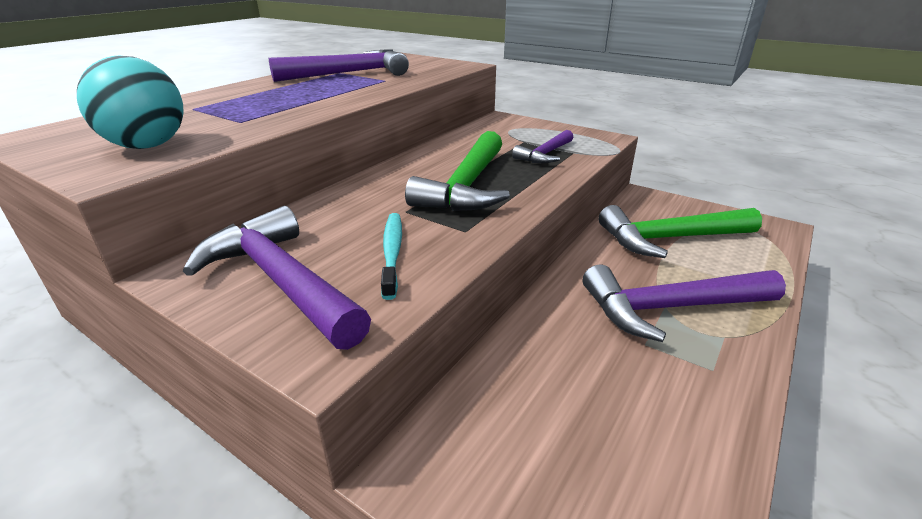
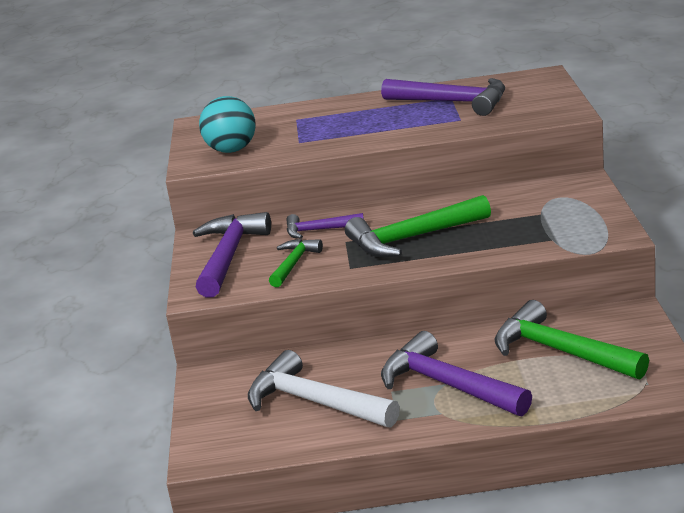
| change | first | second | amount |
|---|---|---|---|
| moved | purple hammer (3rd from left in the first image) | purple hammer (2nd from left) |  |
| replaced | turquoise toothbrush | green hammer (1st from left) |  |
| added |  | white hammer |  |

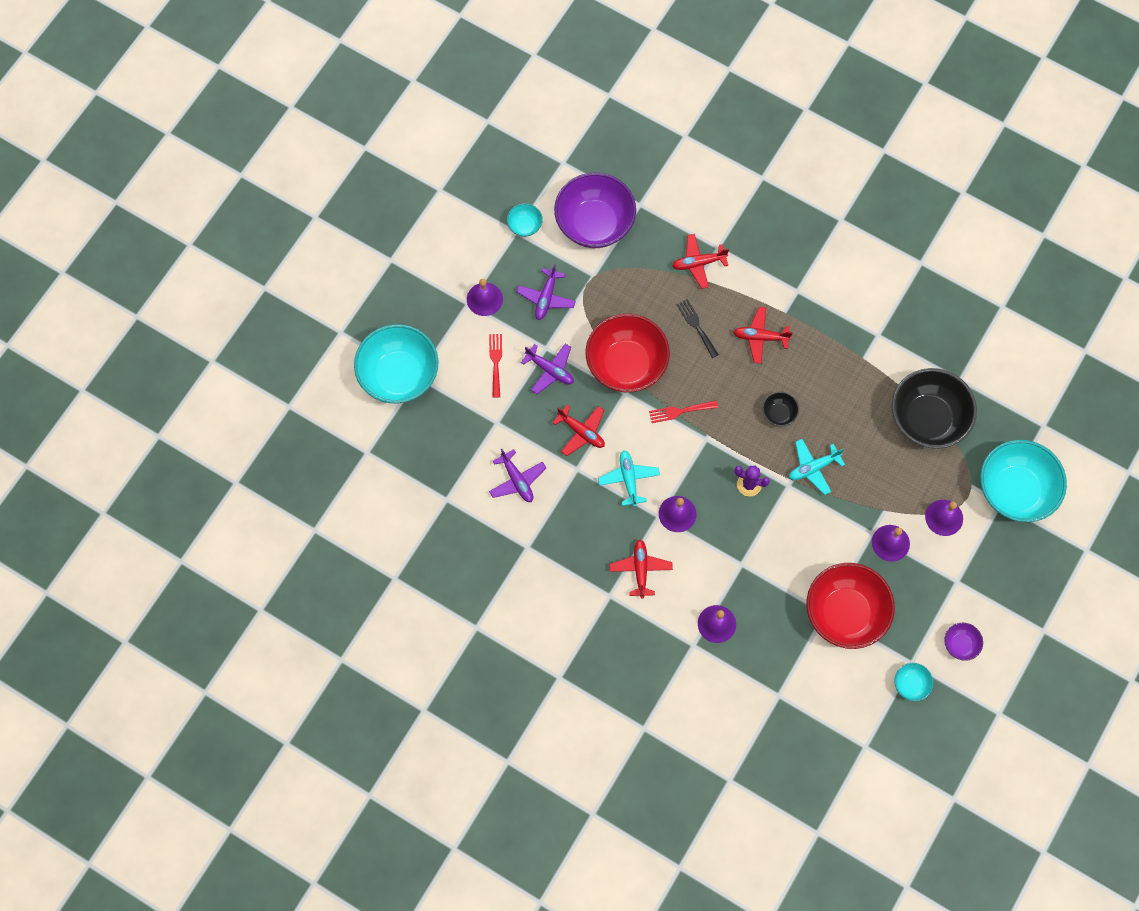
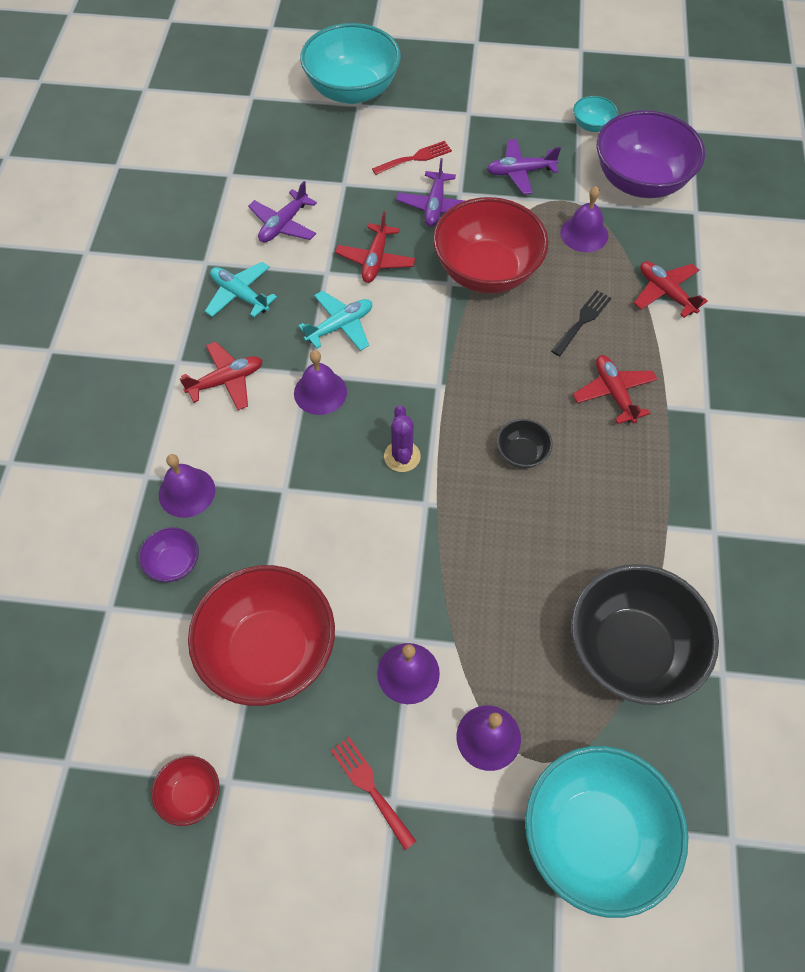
| change | first | second | amount |
|---|---|---|---|
| moved | purple bell (1st from left in the first image) | purple bell (5th from left) |  |
| moved | red fork (2nd from left in the first image) | red fork (1st from left) |  |
| moved | turquoise plane (2nd from left in the first image) | turquoise plane (1st from left) |  |
| moved | purple bowl (2nd from left in the first image) | purple bowl (1st from left) |  |
| recoloured | turquoise bowl (3rd from left) | red bowl (1st from left) |  |

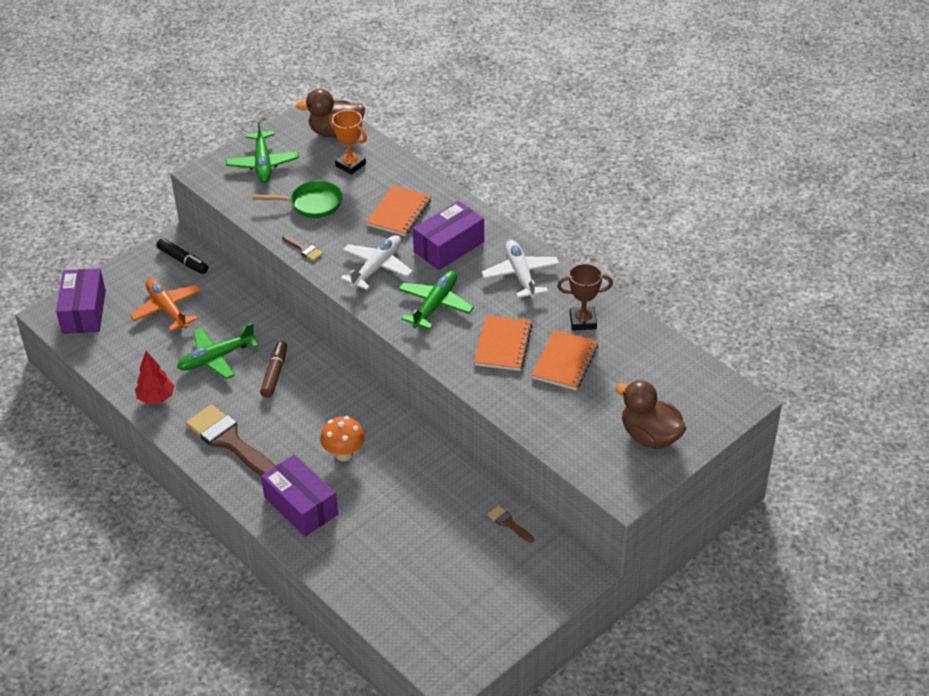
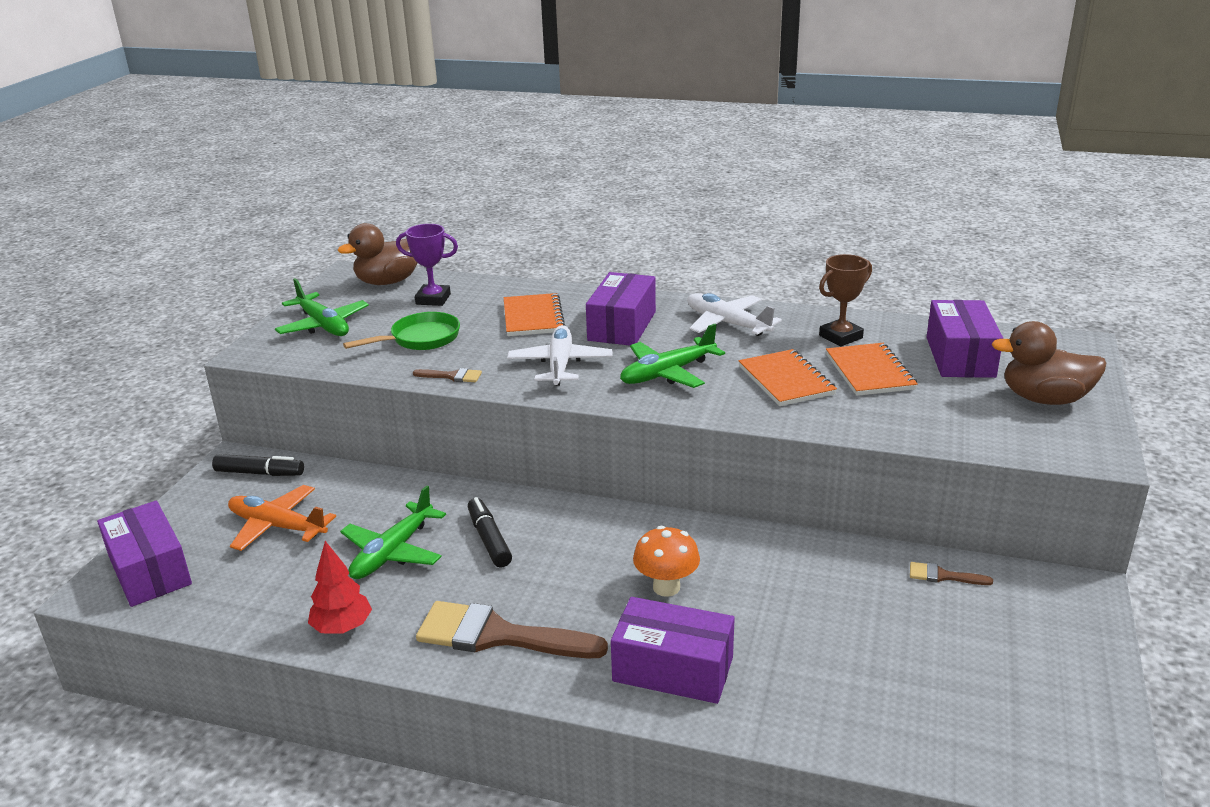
| change | first | second | amount |
|---|---|---|---|
| recoloured | orange trophy | purple trophy |  |
| turned | green plane (3rd from left) |  | 120 degrees counterclockwise |
| recoloured | brown marker | black marker (2nd from left) |  |
| added |  | purple box (4th from left) |  |

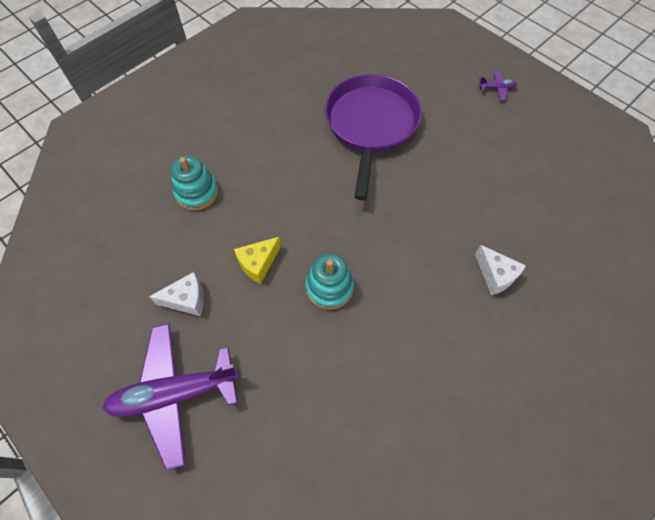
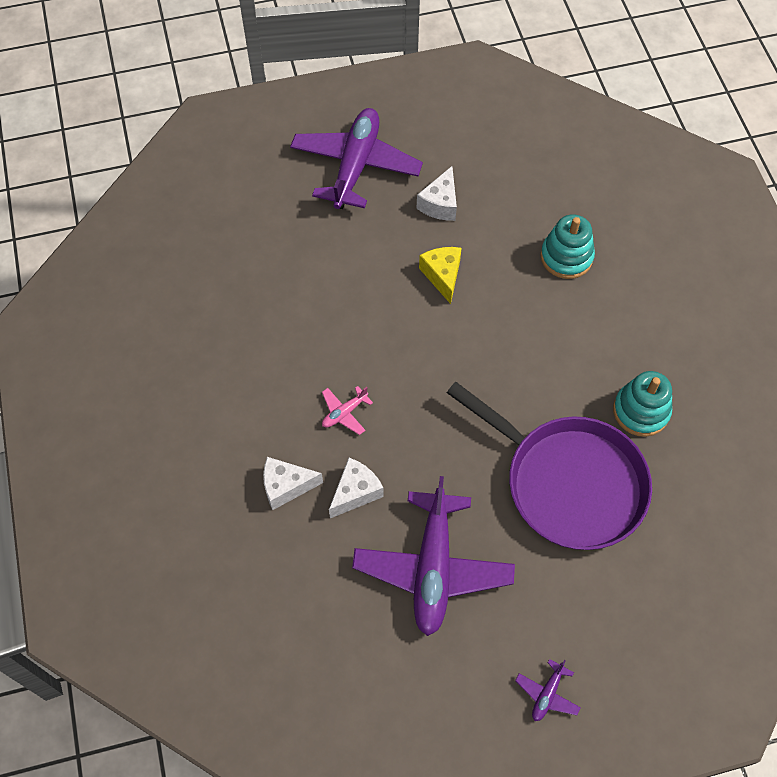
| change | first | second | amount |
|---|---|---|---|
| moved | turquoise stacking toy (2nd from left) |  |  |
| added |  | pink plane |  |
| added |  | white cheese (2nd from left) |  |
| added |  | purple plane (2nd from left) |  |

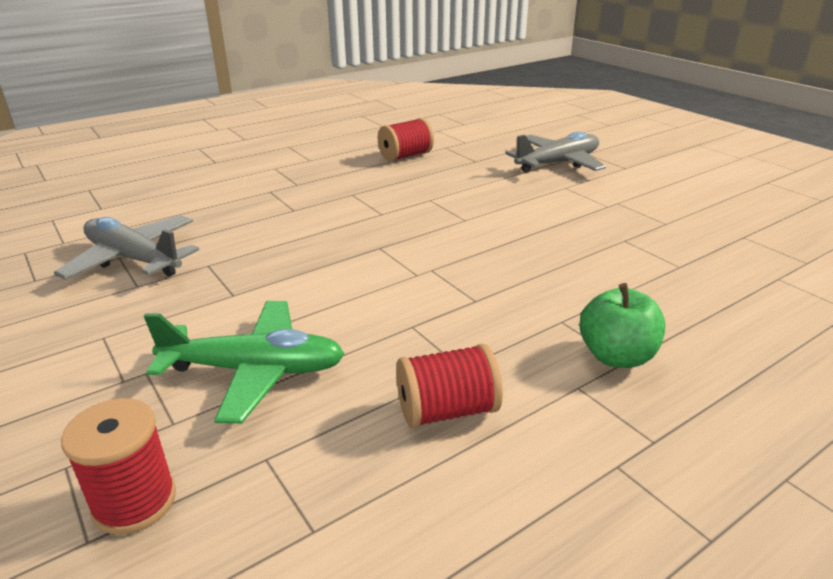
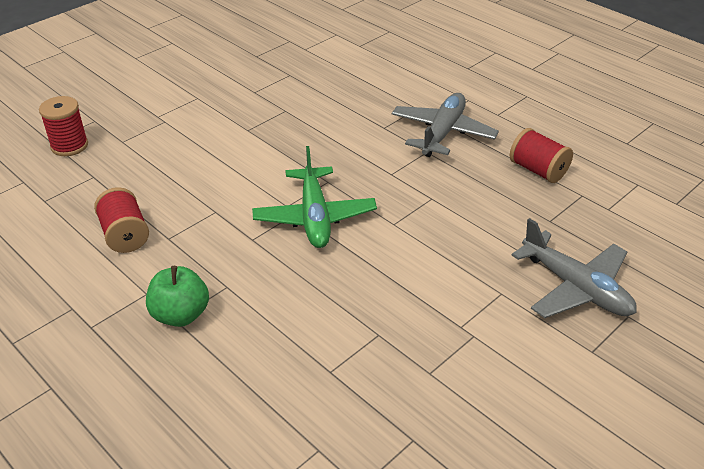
| change | first | second | amount |
|---|---|---|---|
| moved | grey plane (1st from left) |  |  |
| moved | green plane |  |  |

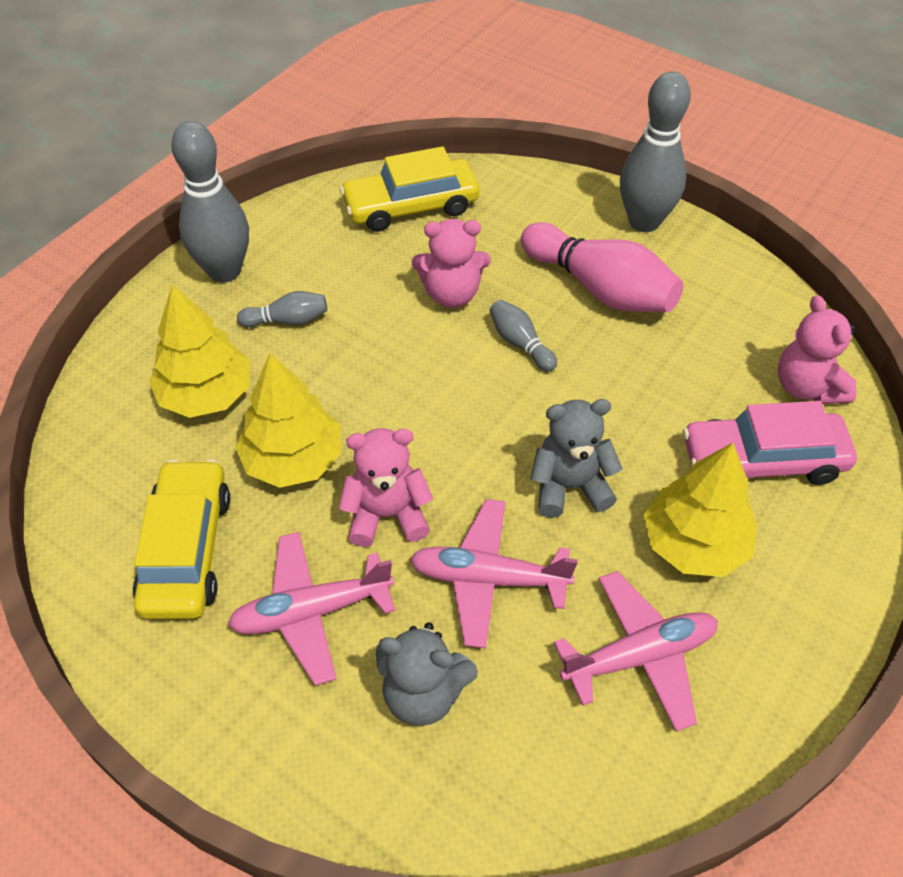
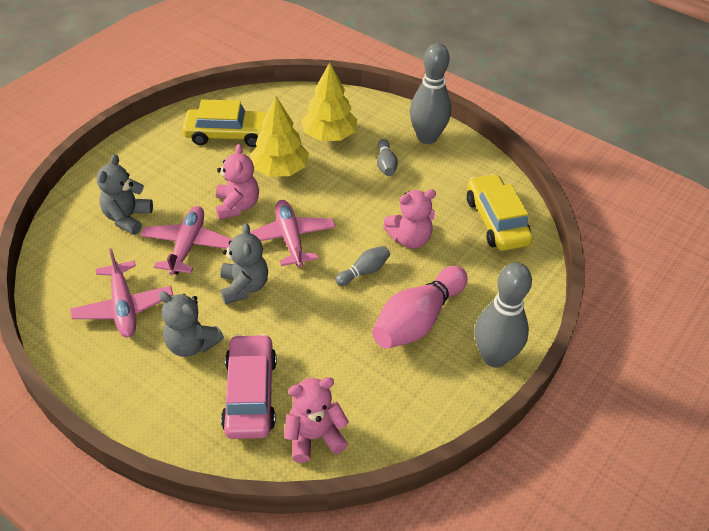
| change | first | second | amount |
|---|---|---|---|
| turned | pink teddy bear (2nd from left in the first image) | pink teddy bear (3rd from left) | 105 degrees counterclockwise |
| replaced | yellow tree (3rd from left) | grey teddy bear (2nd from left) |  |
| moved | pink plane (1st from left in the first image) | pink plane (3rd from left) |  |

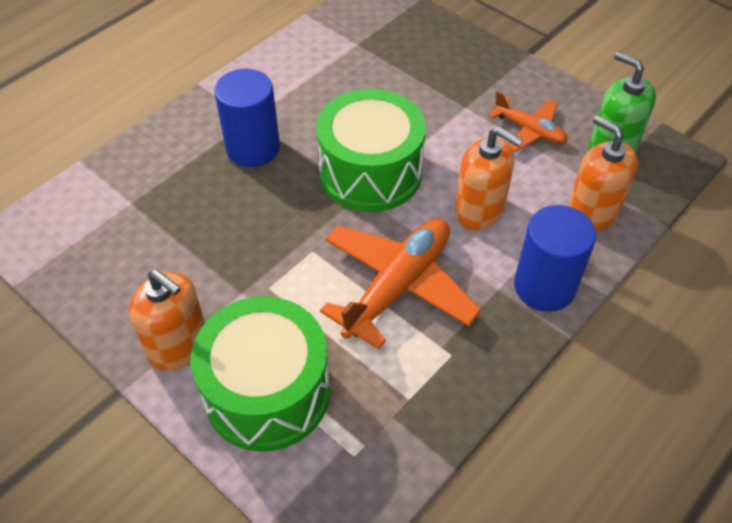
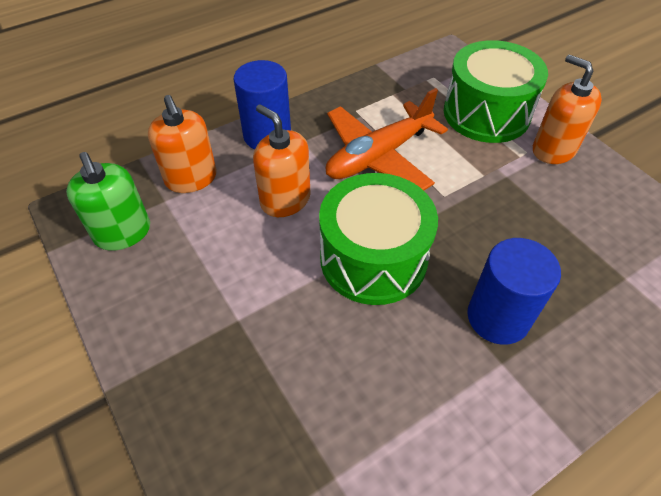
| change | first | second | amount |
|---|---|---|---|
| removed | orange plane (2nd from left) |  |  |

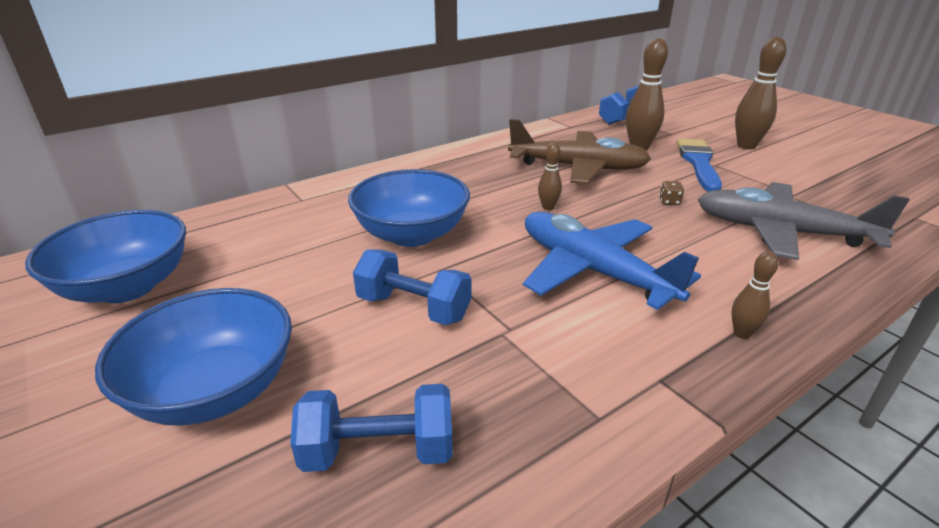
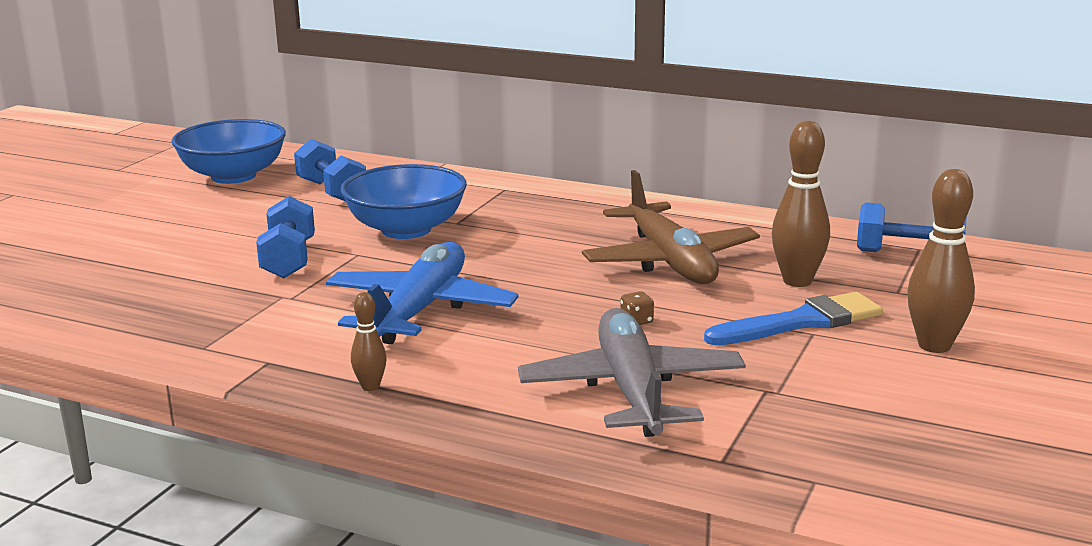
| change | first | second | amount |
|---|---|---|---|
| removed | brown bowling pin (1st from left) |  |  |
| removed | blue bowl (2nd from left) |  |  |
| moved | blue dumbbell (1st from left in the first image) | blue dumbbell (2nd from left) |  |

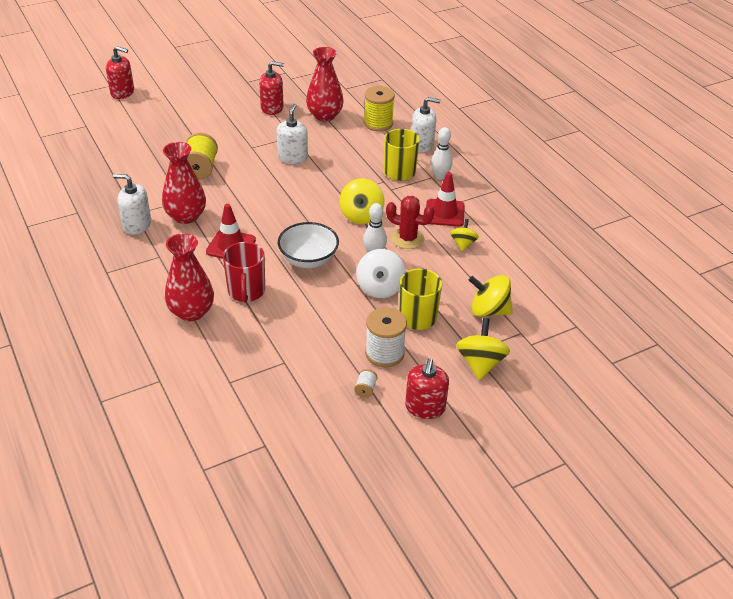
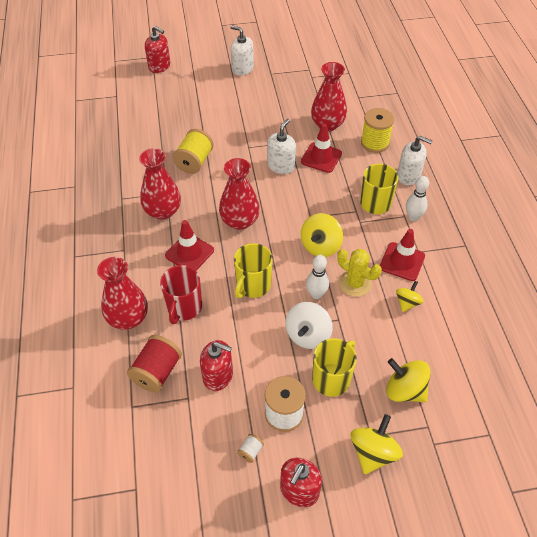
| change | first | second | amount |
|---|---|---|---|
| moved | red soap dispenser (2nd from left) |  |  |
| moved | white soap dispenser (1st from left) |  |  |
| recoloured | red cactus | yellow cactus |  |
| replaced | white bowl | yellow mug (1st from left) |  |
| added |  | red traffic cone (2nd from left) |  |
| added |  | red vase (3rd from left) |  |
| added |  | red spool |  |

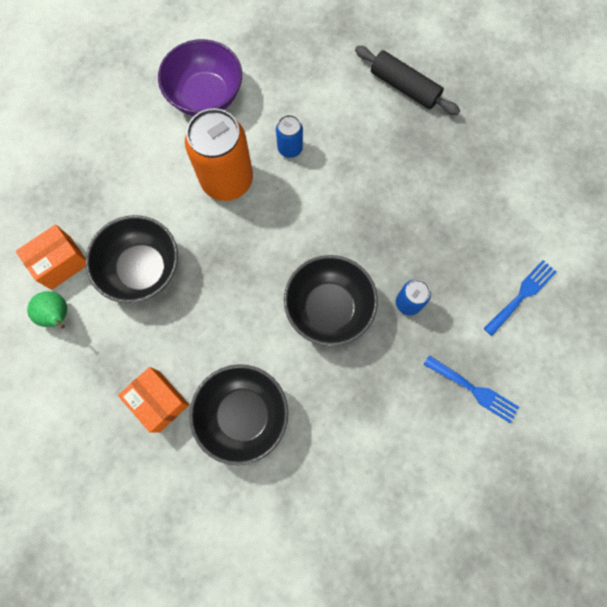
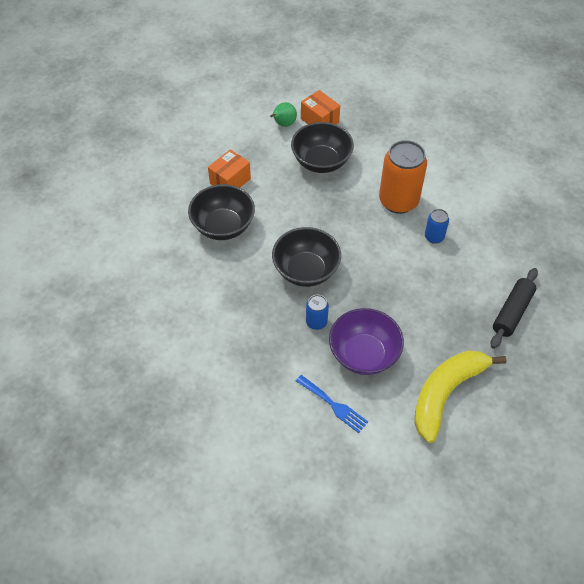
| change | first | second | amount |
|---|---|---|---|
| moved | purple bowl |  |  |
| removed | blue fork (1st from left) |  |  |
| added |  | yellow banana |  |

